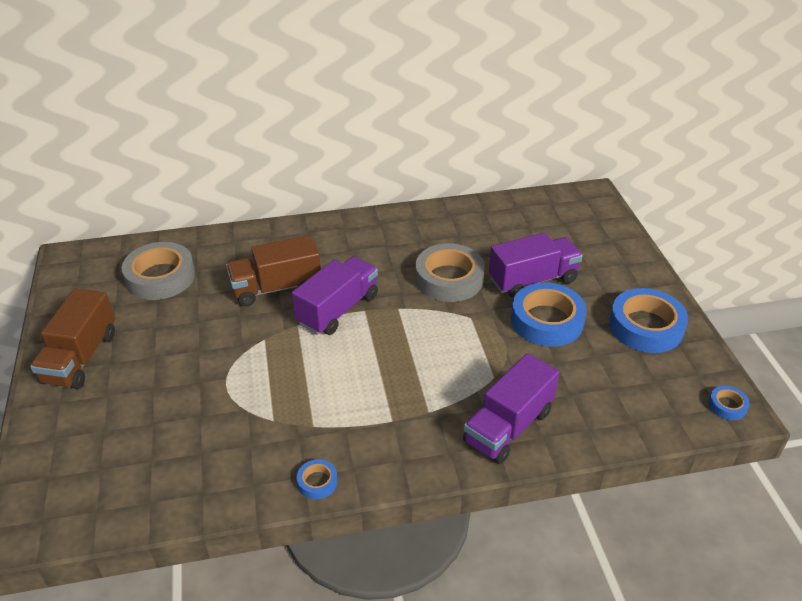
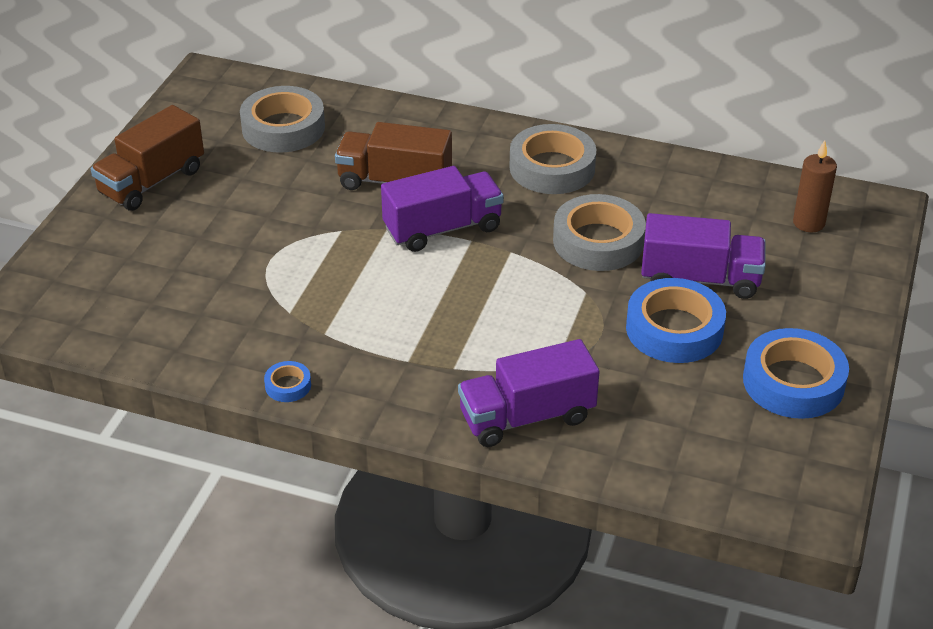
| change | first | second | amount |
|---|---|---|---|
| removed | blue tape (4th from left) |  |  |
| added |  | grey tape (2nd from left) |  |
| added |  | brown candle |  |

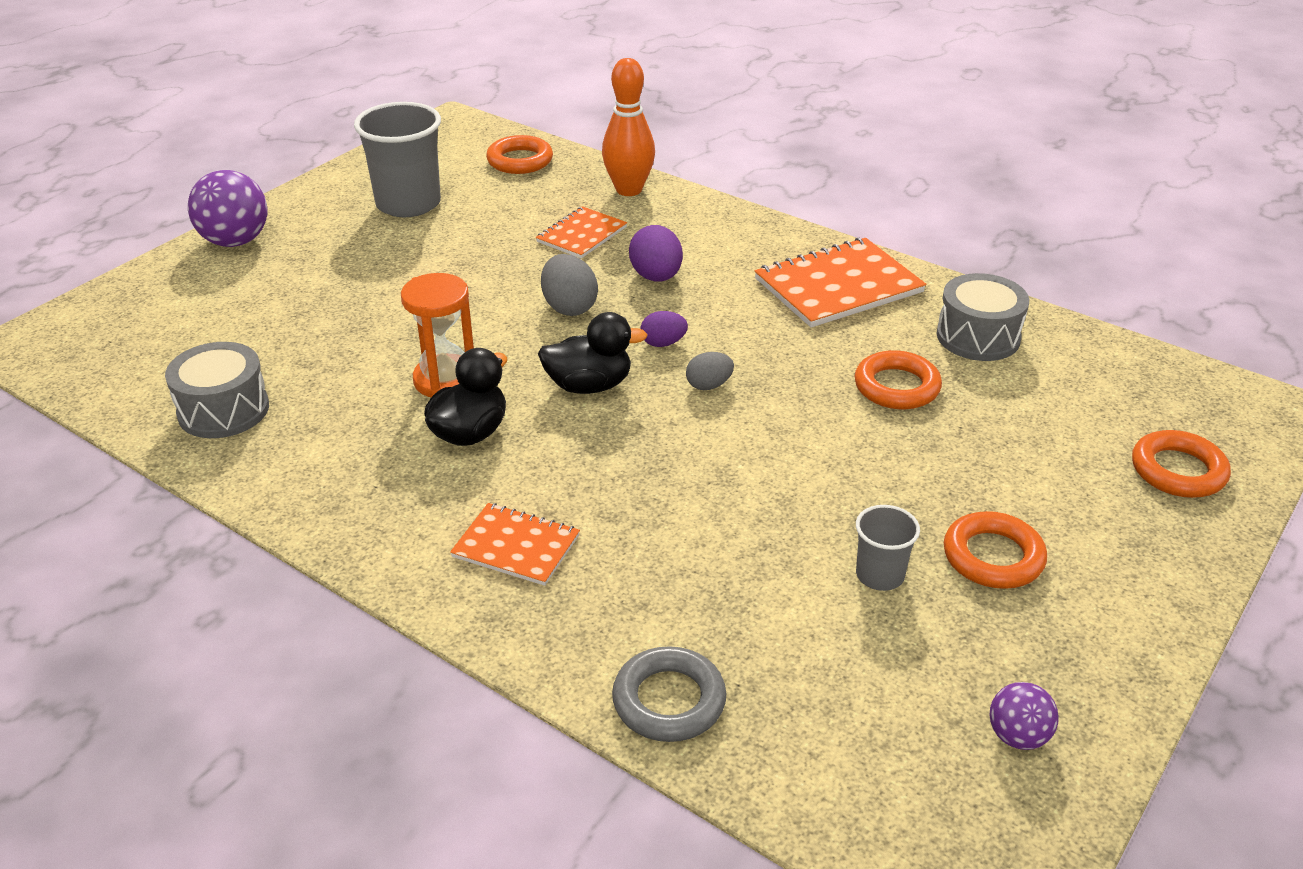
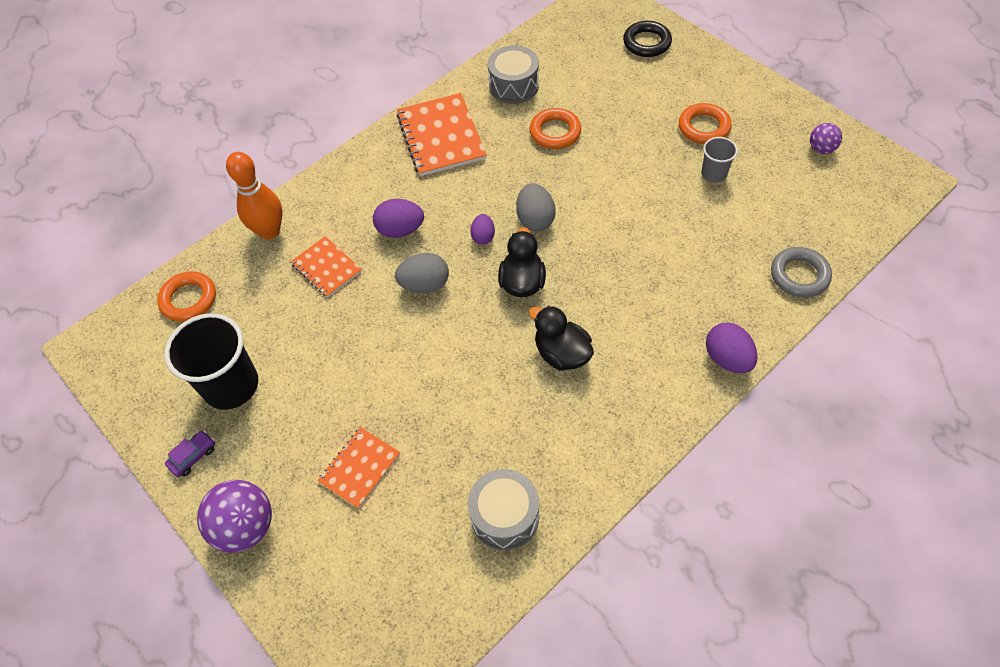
| change | first | second | amount |
|---|---|---|---|
| recoloured | grey cup (1st from left) | black cup |  |
| removed | orange hourglass |  |  |
| resized | grey egg (2nd from left) |  | x1.59 |
| recoloured | orange ring (4th from left) | black ring |  |
| moved | orange notebook (1st from left in the first image) | orange notebook (2nd from left) |  |
| added |  | purple egg (3rd from left) |  |
| added |  | purple car |  |

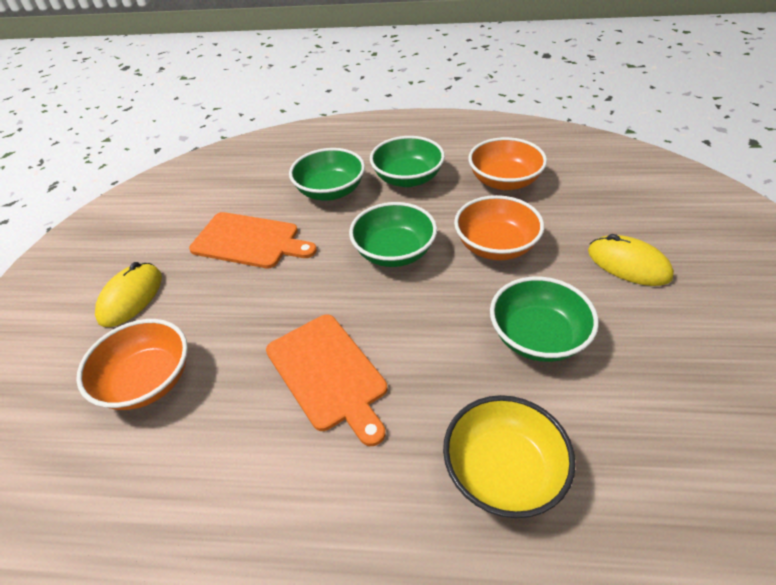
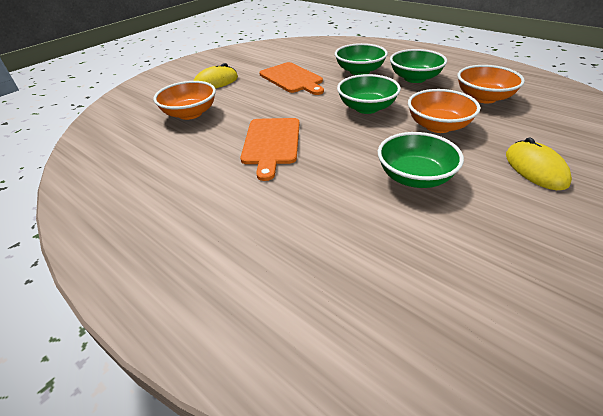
| change | first | second | amount |
|---|---|---|---|
| removed | yellow bowl |  |  |

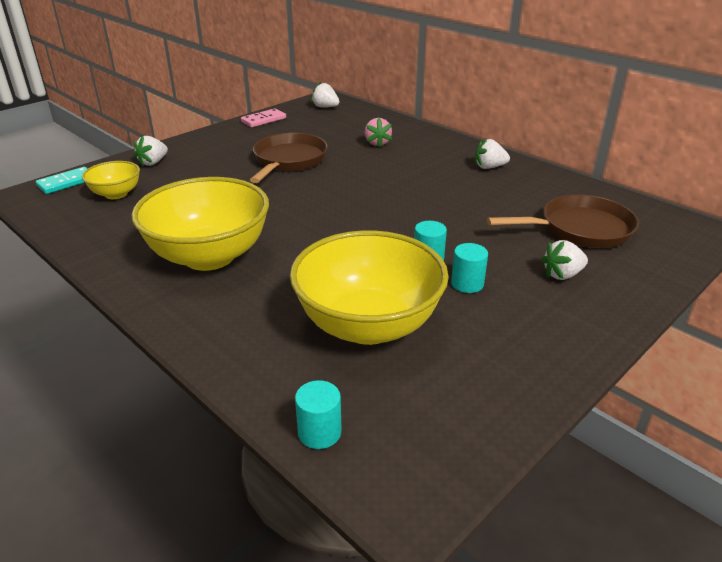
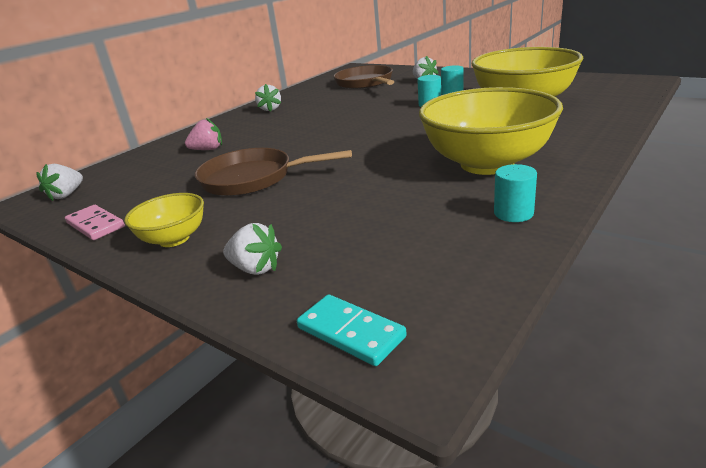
| change | first | second | amount |
|---|---|---|---|
| moved | yellow bowl (1st from left) |  |  |
| moved | turquoise cylinder (1st from left in the first image) | turquoise cylinder (3rd from left) |  |

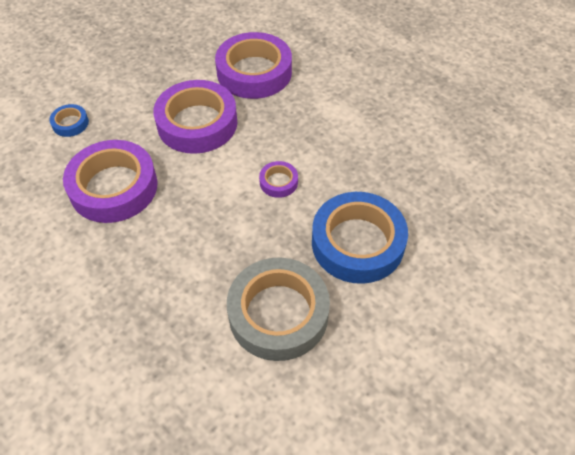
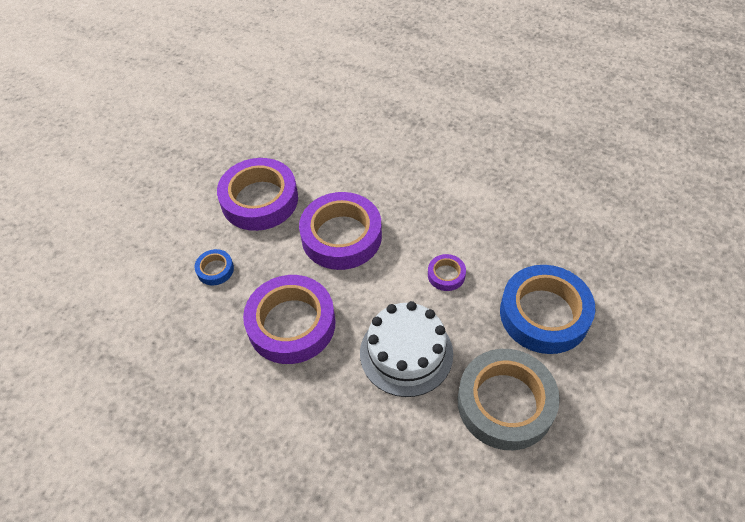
| change | first | second | amount |
|---|---|---|---|
| moved | purple tape (3rd from left in the first image) | purple tape (1st from left) |  |
| added |  | white cake |  |

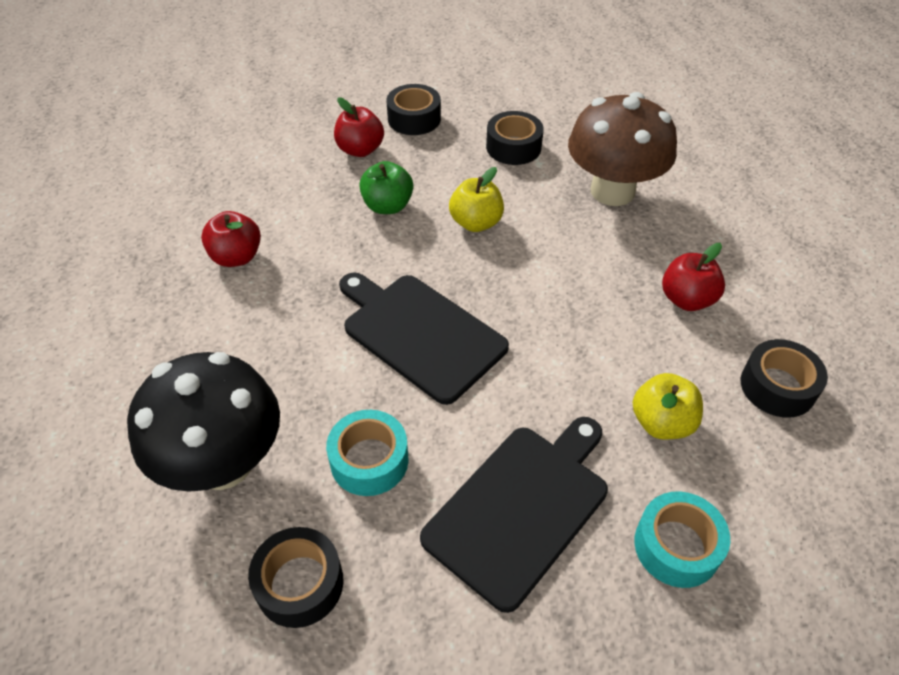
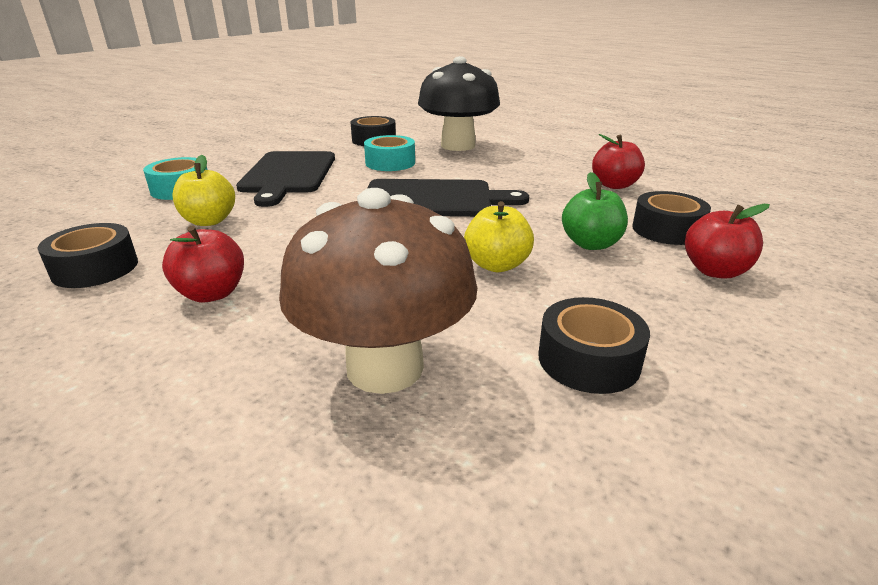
| change | first | second | amount |
|---|---|---|---|
| moved | black tape (2nd from left in the first image) | black tape (4th from left) |  |

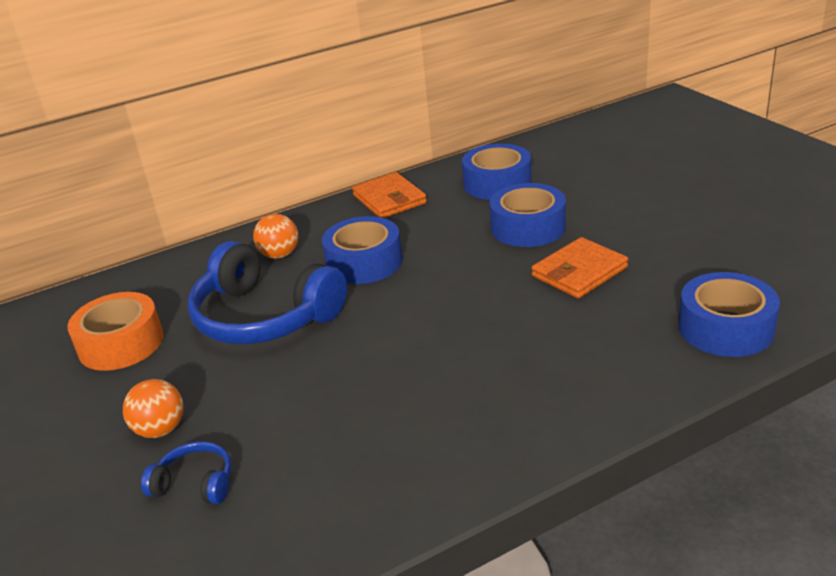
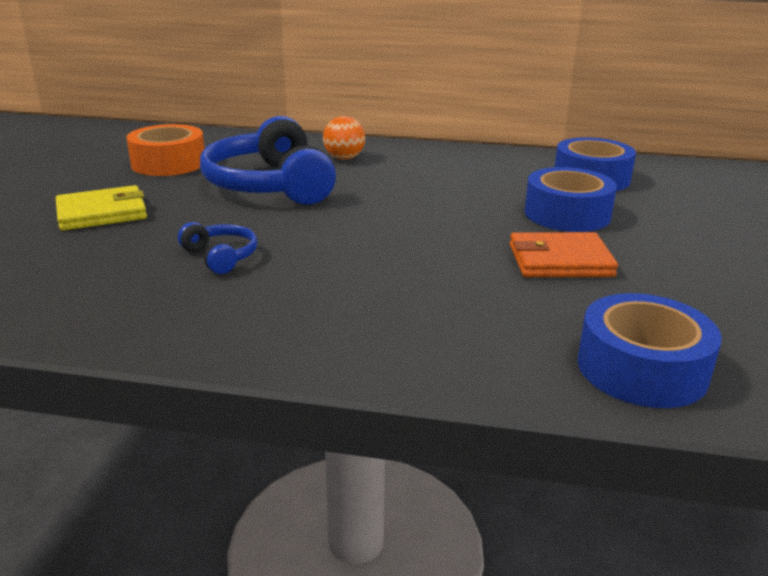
| change | first | second | amount |
|---|---|---|---|
| removed | orange wallet (1st from left) |  |  |
| removed | blue tape (1st from left) |  |  |
| replaced | orange ball (1st from left) | yellow wallet |  |
| moved | blue headphones (1st from left) |  |  |

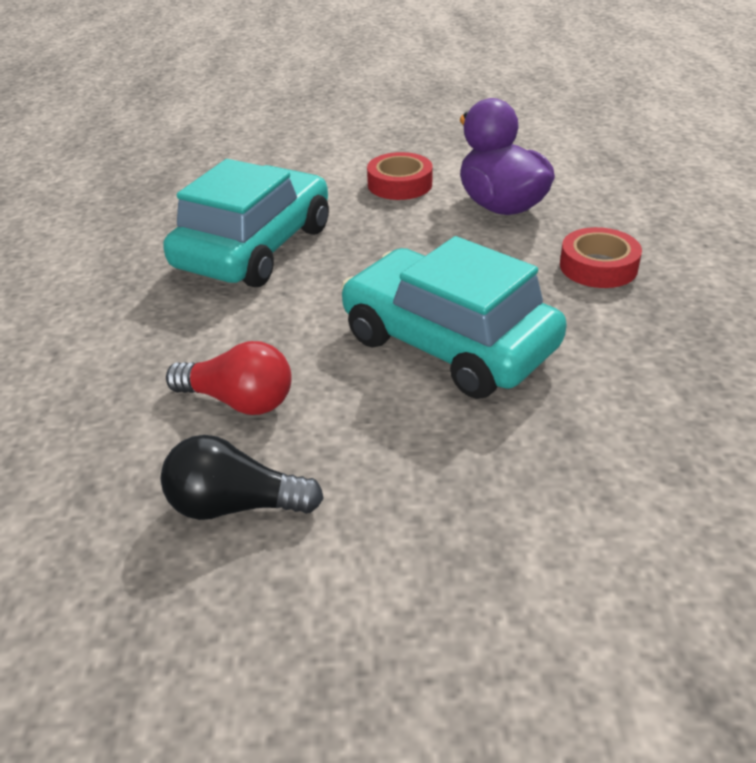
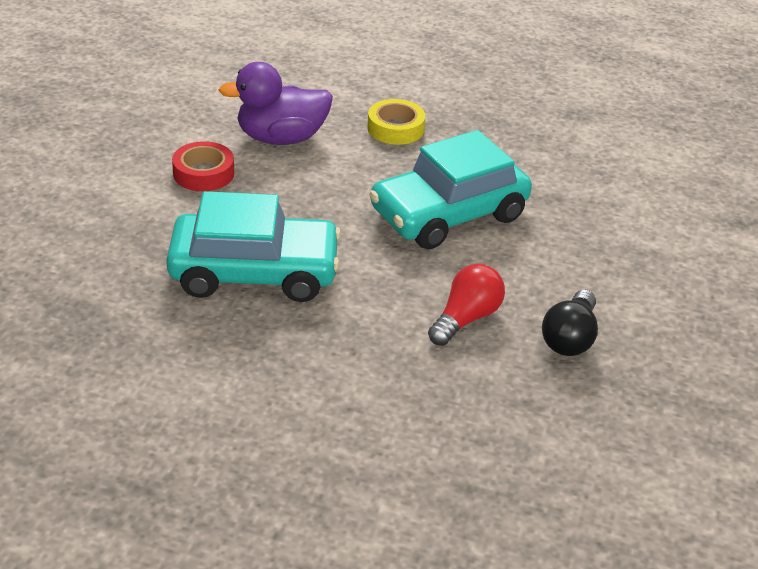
| change | first | second | amount |
|---|---|---|---|
| turned | turquoise car (1st from left) |  | 135 degrees clockwise |
| recoloured | red tape (2nd from left) | yellow tape |  |

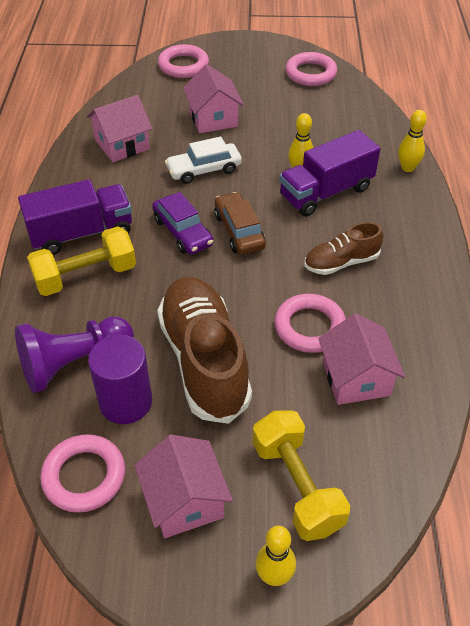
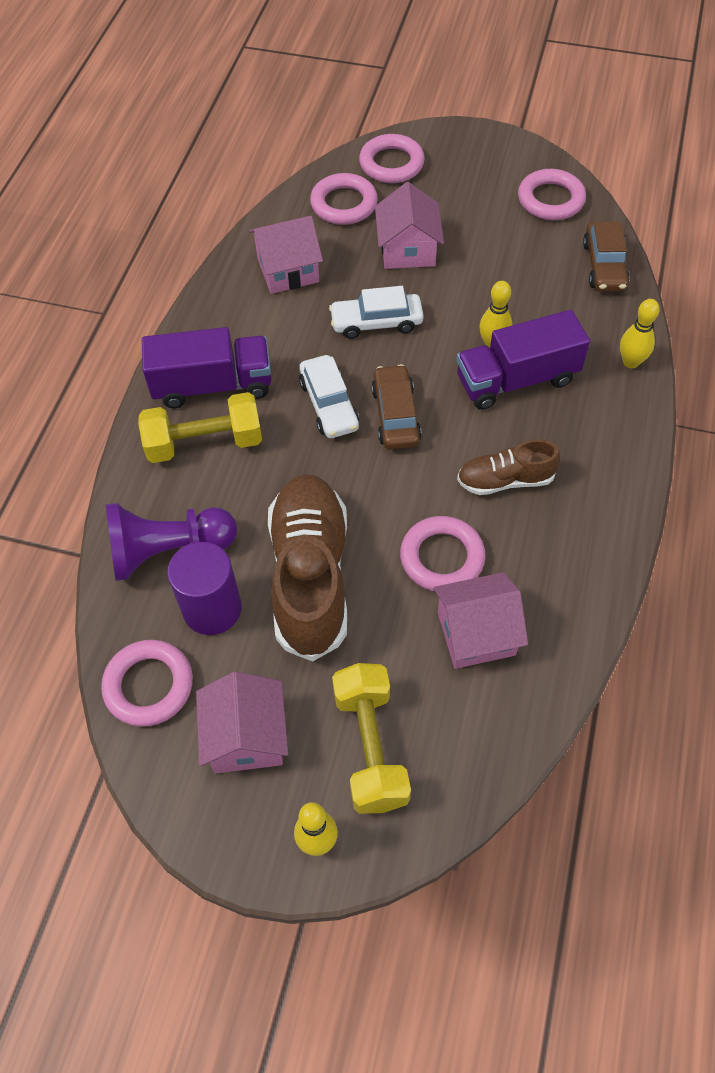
| change | first | second | amount |
|---|---|---|---|
| recoloured | purple car | white car (1st from left) |  |
| turned | pink house (4th from left) |  | 75 degrees clockwise |
| added |  | pink ring (2nd from left) |  |
| added |  | brown car (2nd from left) |  |

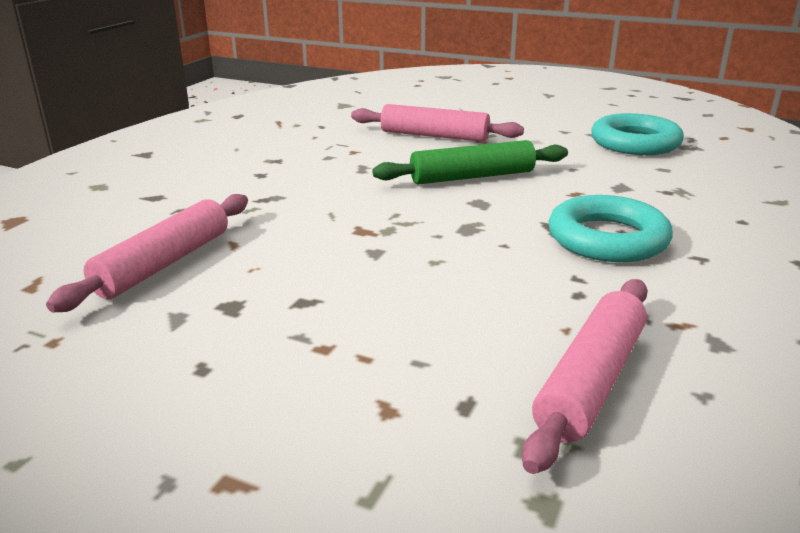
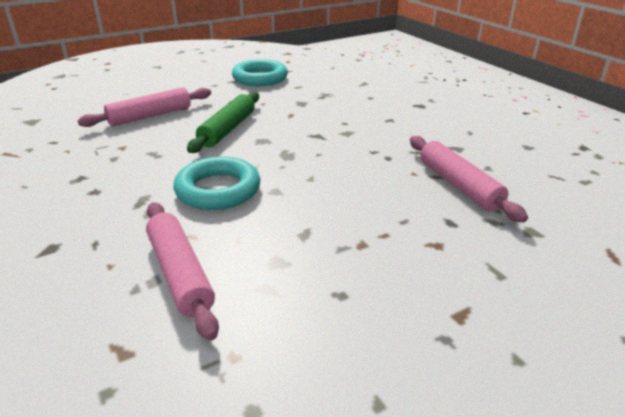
| change | first | second | amount |
|---|---|---|---|
| moved | turquoise ring (1st from left) |  |  |

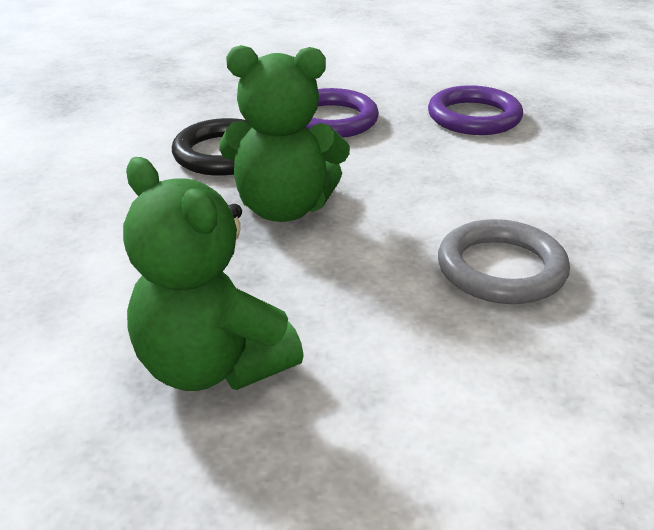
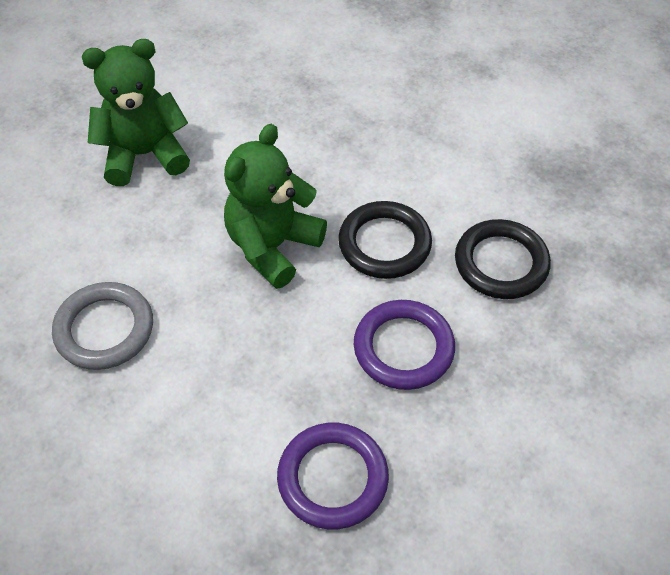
| change | first | second | amount |
|---|---|---|---|
| added |  | black ring (2nd from left) |  |

